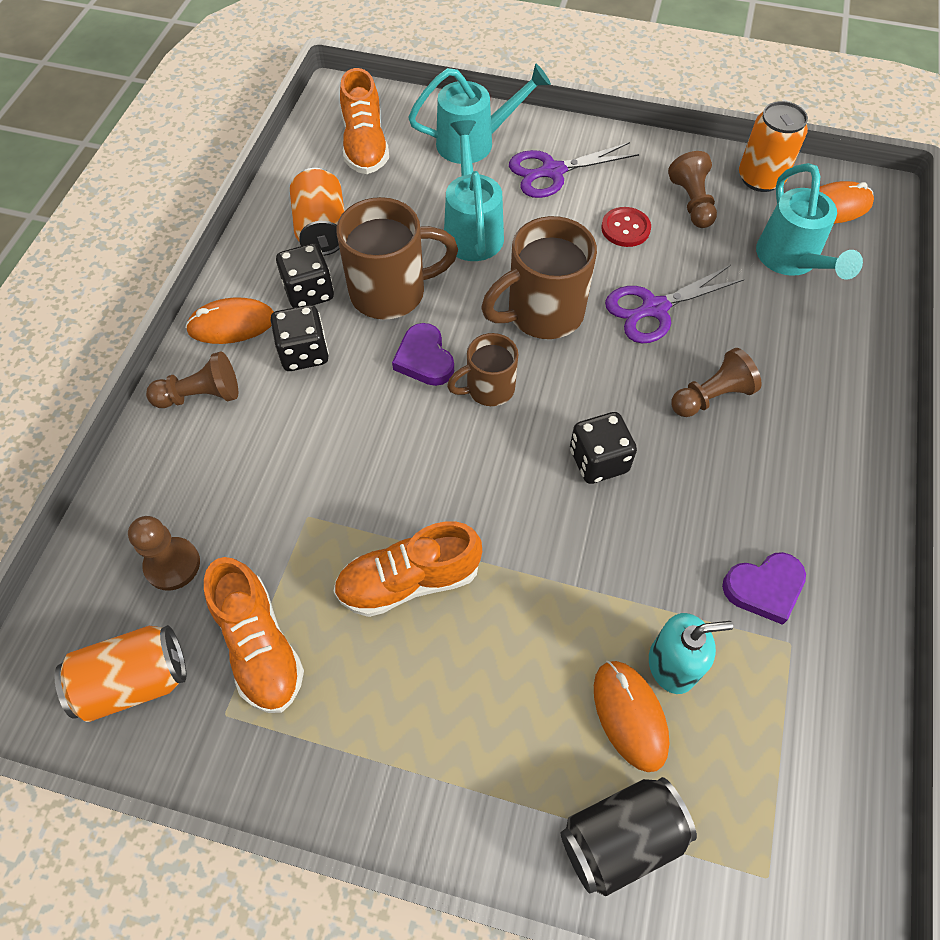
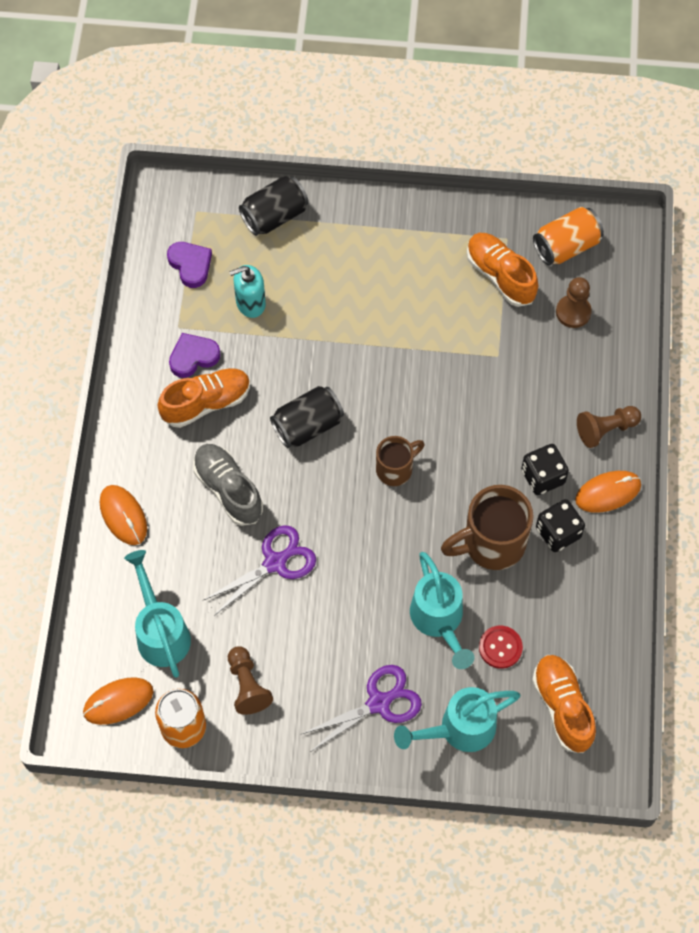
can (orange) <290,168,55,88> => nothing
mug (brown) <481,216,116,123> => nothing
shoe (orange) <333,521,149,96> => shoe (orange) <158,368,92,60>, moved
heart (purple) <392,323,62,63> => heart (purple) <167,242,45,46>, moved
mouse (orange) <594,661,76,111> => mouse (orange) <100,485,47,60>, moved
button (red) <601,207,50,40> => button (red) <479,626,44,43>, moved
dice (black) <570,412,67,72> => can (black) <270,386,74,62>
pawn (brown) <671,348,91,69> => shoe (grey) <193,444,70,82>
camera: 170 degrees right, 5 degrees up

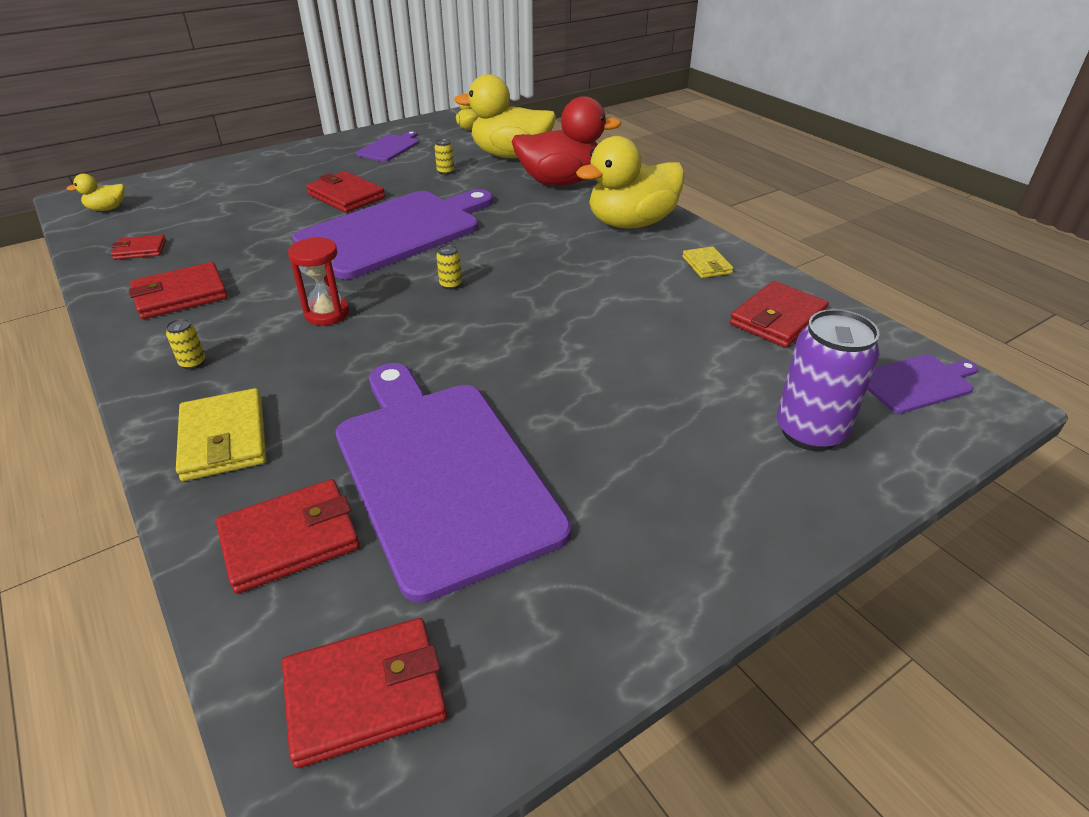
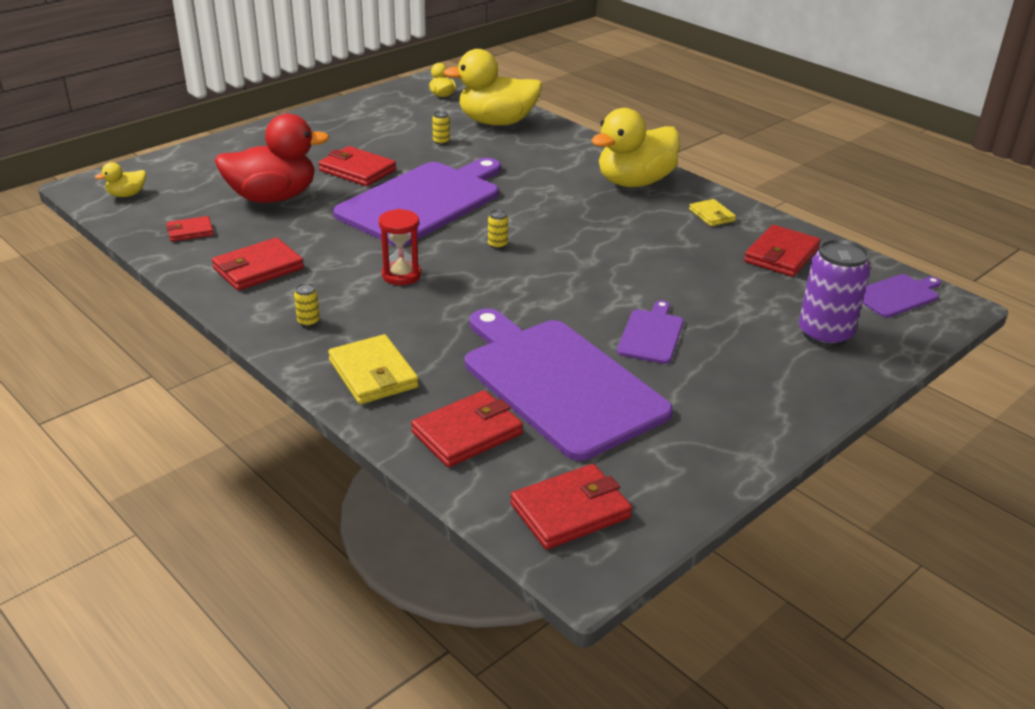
cutting board (purple) <356,131,63,31> => cutting board (purple) <617,300,67,64>, moved
duck (red) <512,96,110,90> => duck (red) <215,113,114,90>, moved
camera: 10 degrees left, 5 degrees down

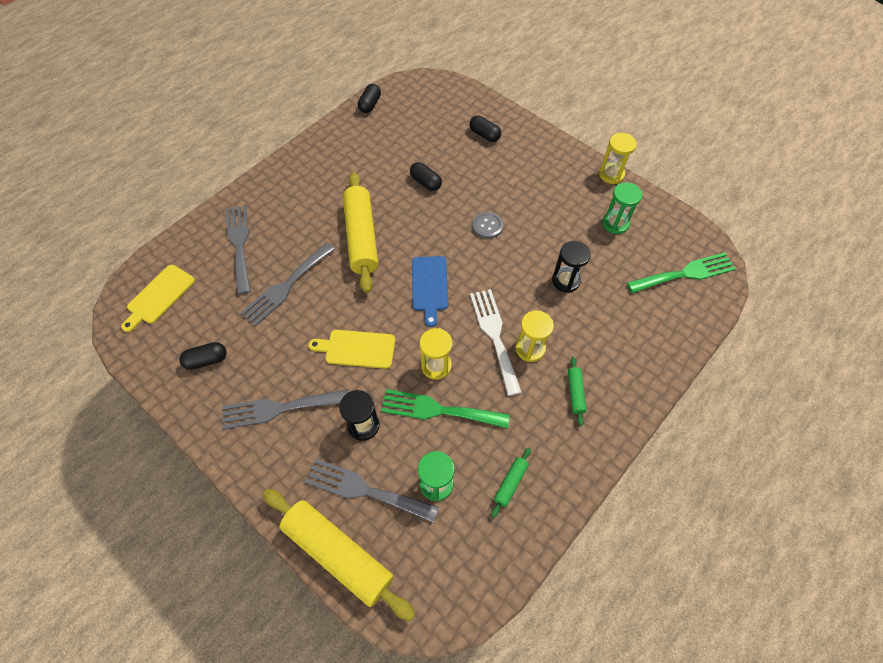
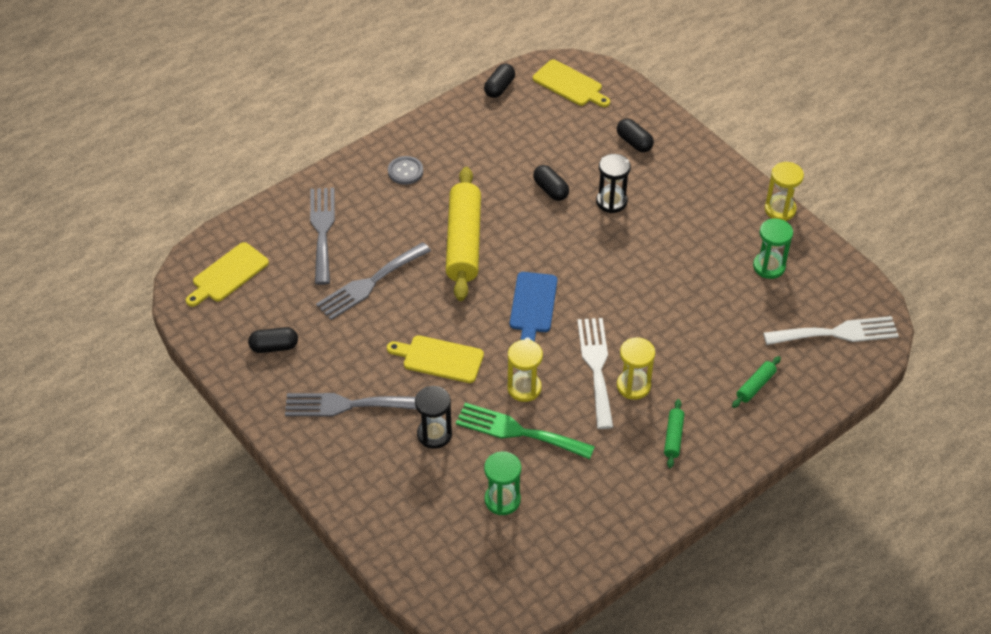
rolling pin (yellow) <263,489,152,132> => nothing
fork (grey) <305,459,134,64> => nothing
nothing => cutting board (yellow) <533,59,77,48>
button (grey) <472,212,31,27> => button (grey) <388,156,35,29>, moved
rolling pin (green) <491,448,40,70> => rolling pin (green) <732,356,49,52>, moved
hourglass (black) <552,241,39,52> => hourglass (black) <596,154,35,59>, moved
fork (green) <627,253,109,40> => fork (white) <763,316,136,29>
camera: 10 degrees right, 10 degrees down

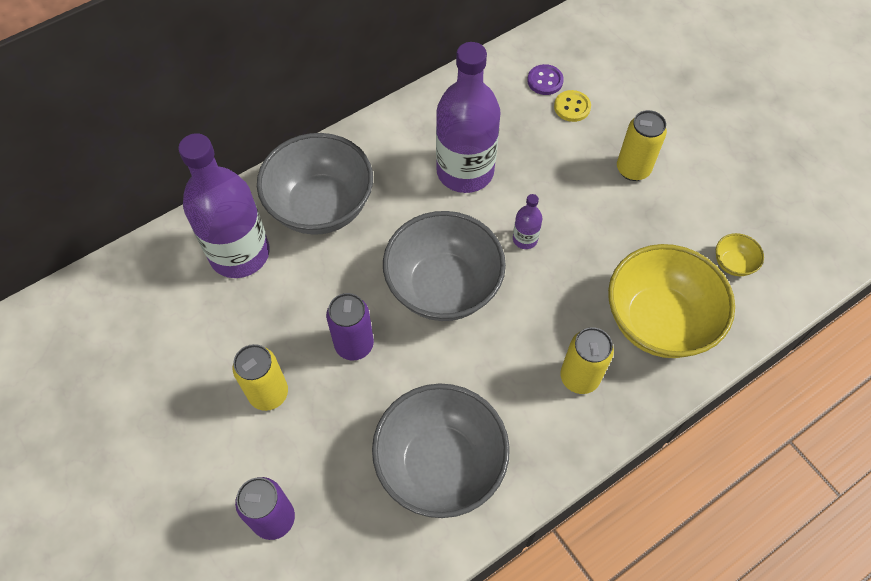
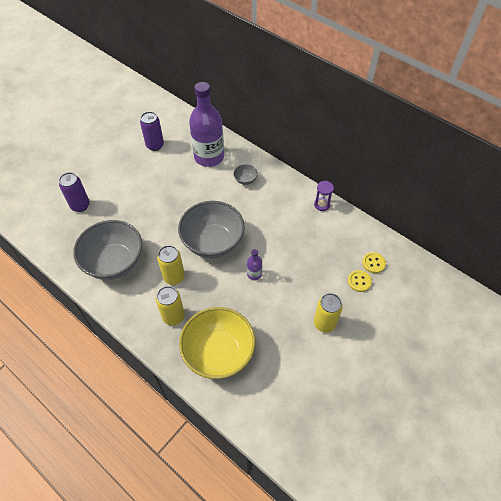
bottle (purple) <436,42,65,151> => nothing
bowl (yellow) <716,233,48,43> => nothing
nothing => hourglass (purple) <314,181,20,30>
can (yellow) <233,344,55,67> => can (yellow) <157,245,28,40>, moved
can (purple) <326,293,48,67> => can (purple) <140,112,24,39>, moved
button (purple) <527,64,37,31> => button (yellow) <362,252,24,21>
bowl (grey) <257,133,116,102> => bowl (grey) <234,164,24,21>, x0.41
camera: 75 degrees right, 5 degrees down

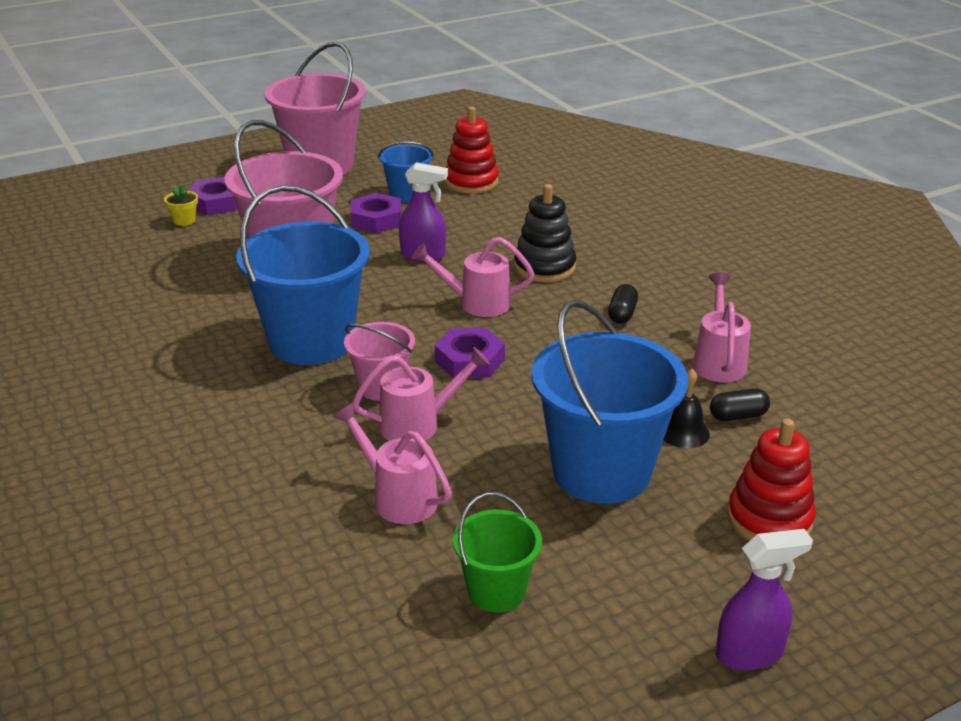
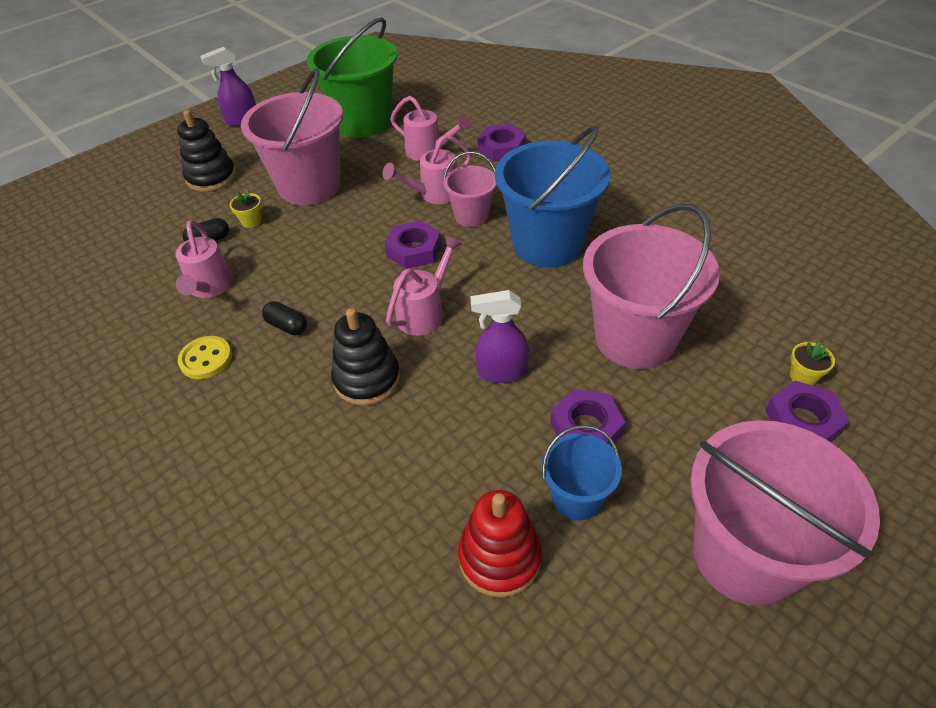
nothing => button (yellow) <178,336,54,43>
nothing => nut (purple) <478,124,48,37>
bell (black) <664,369,46,79> => flower pot (yellow) <230,190,32,38>
bucket (blue) <531,300,157,204> => bucket (pink) <241,68,102,137>
stacking toy (red) <727,419,89,122> => stacking toy (black) <177,110,59,82>
watering can (pink) <412,237,122,80> => watering can (pink) <386,236,76,99>, 45 degrees counterclockwise
capsule (black) <608,284,30,40> => capsule (black) <262,301,45,34>, 60 degrees counterclockwise
bucket (green) <453,492,89,120> => bucket (green) <307,17,91,121>, x1.93
camera: 170 degrees right, 15 degrees up

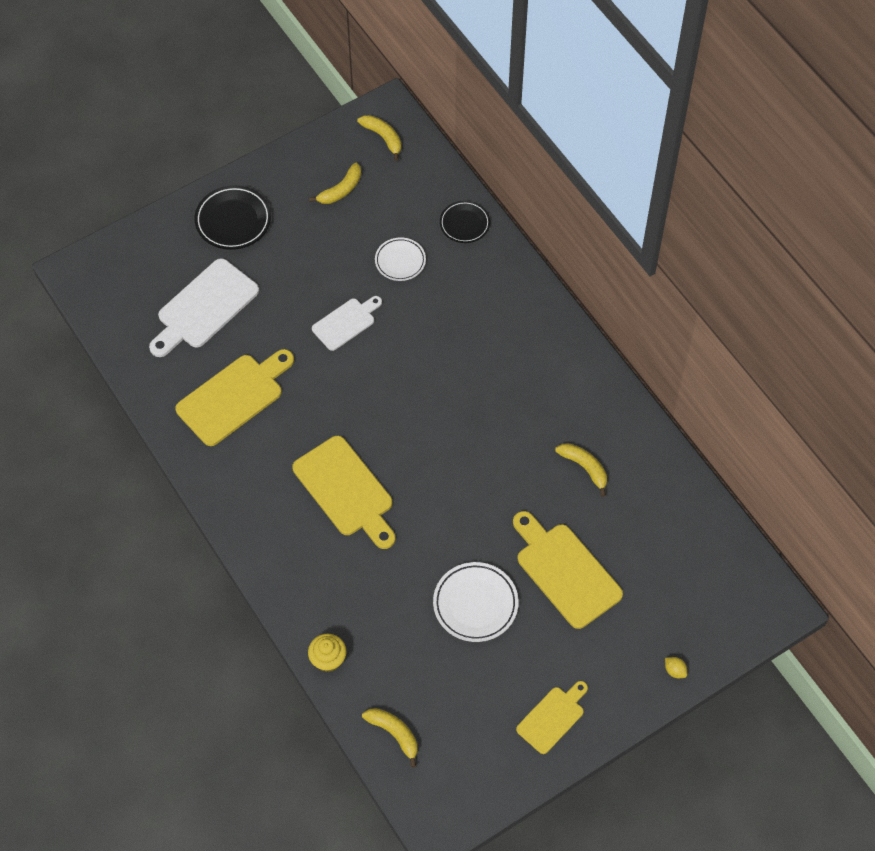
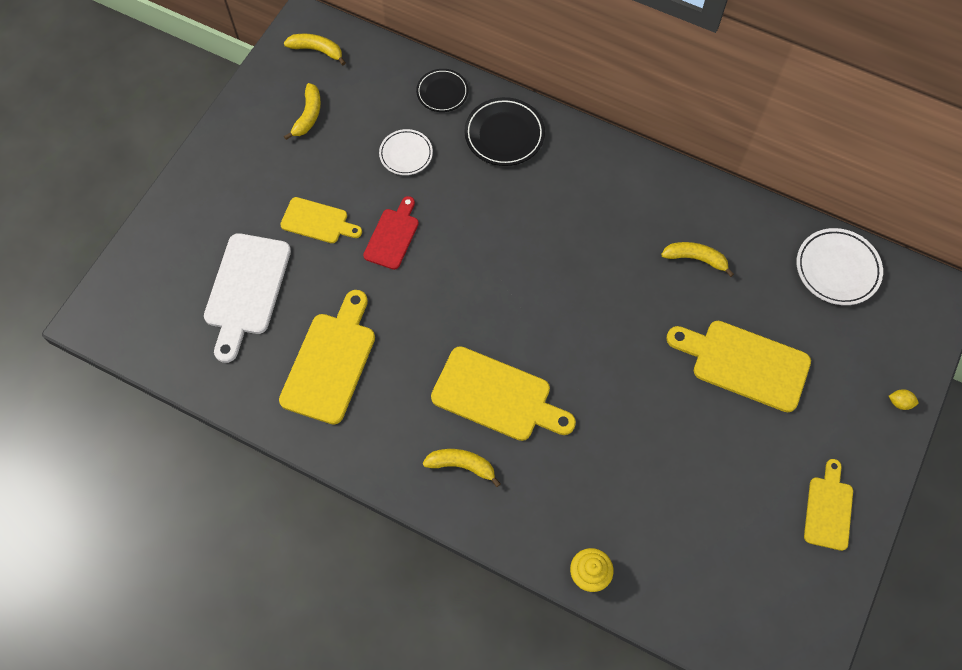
nothing => cutting board (yellow) <280,197,82,46>
plate (black) <195,185,76,65> => plate (black) <464,97,81,69>, moved
banana (yellow) <362,708,55,59> => banana (yellow) <423,449,78,38>, moved
plate (white) <433,562,86,80> => plate (white) <797,228,86,77>, moved
cutting board (white) <312,296,70,55> => cutting board (red) <363,196,56,74>
camera: 30 degrees left, 5 degrees up

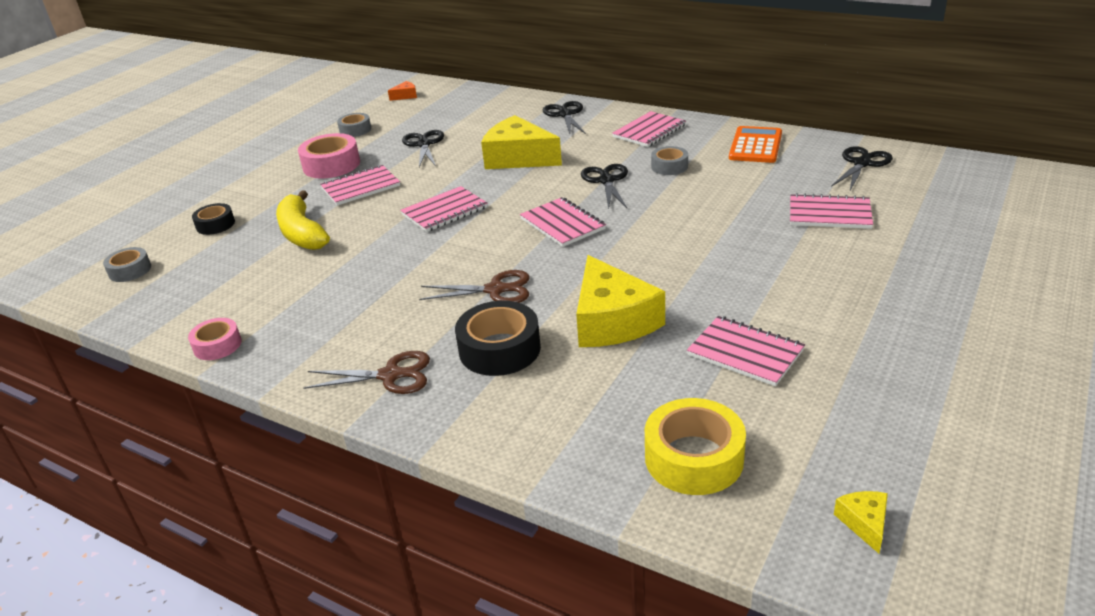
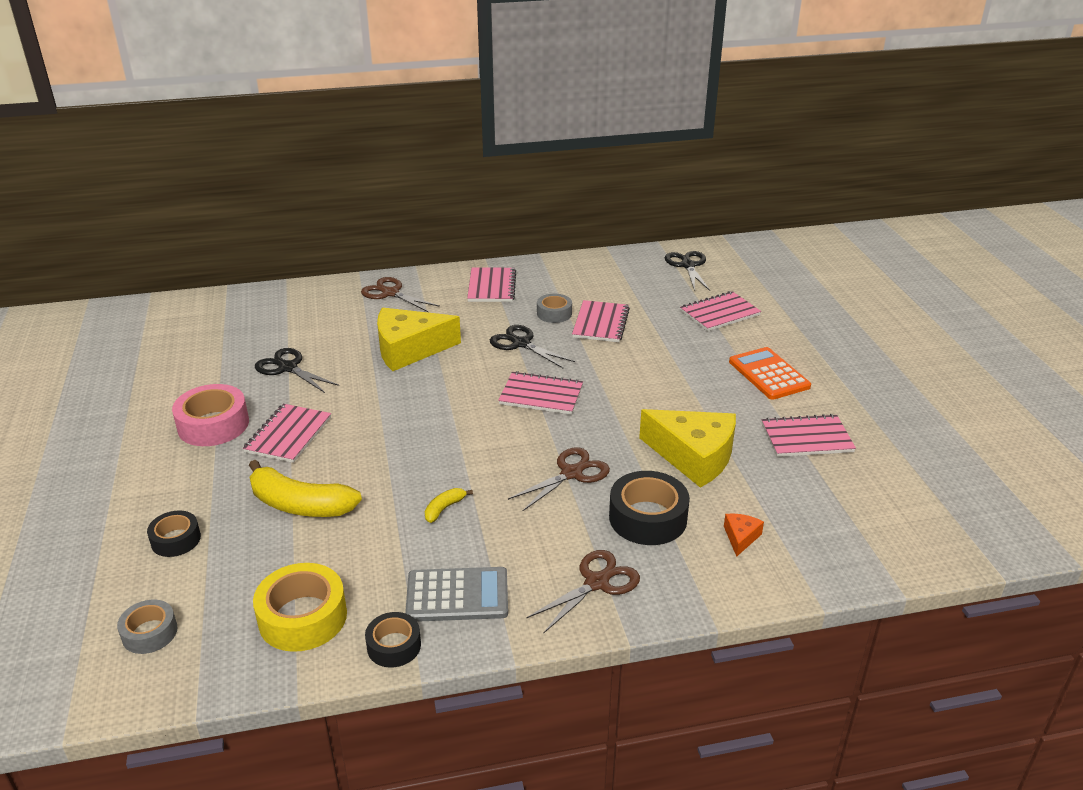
tape (grey) <337,113,34,24> => nothing
cheese (yellow) <834,491,54,63> => nothing
nothing => calculator (grey) <405,567,103,55>
nothing => banana (yellow) <425,488,48,35>
cheese (orange) <388,81,29,20> => cheese (orange) <724,514,40,43>, moved
notebook (pink) <400,186,88,46> => notebook (pink) <572,300,58,42>, moved
tape (yellow) <645,398,101,97> => tape (yellow) <253,563,94,89>, moved
calculator (orange) <729,126,53,37> => calculator (orange) <729,347,82,53>, moved
tape (pink) <188,318,54,42> => tape (black) <365,612,56,56>
scissors (black) <542,101,44,33> => scissors (brown) <361,277,79,35>
camera: 45 degrees left, 0 degrees up

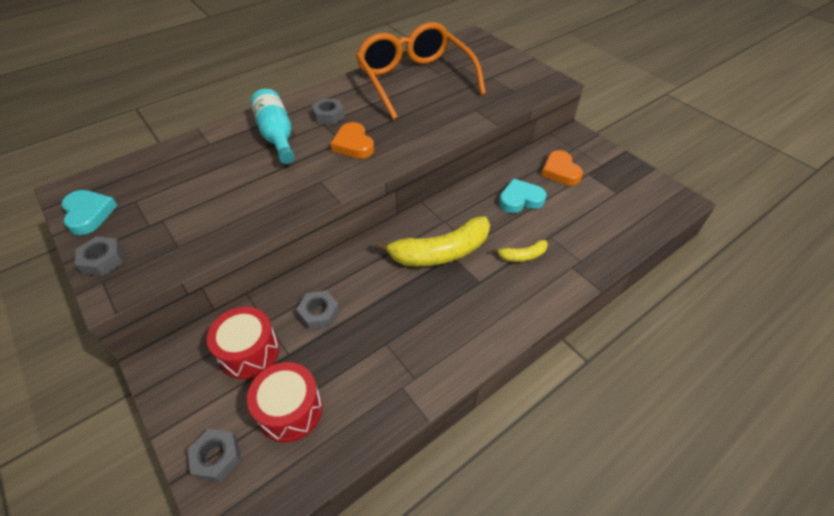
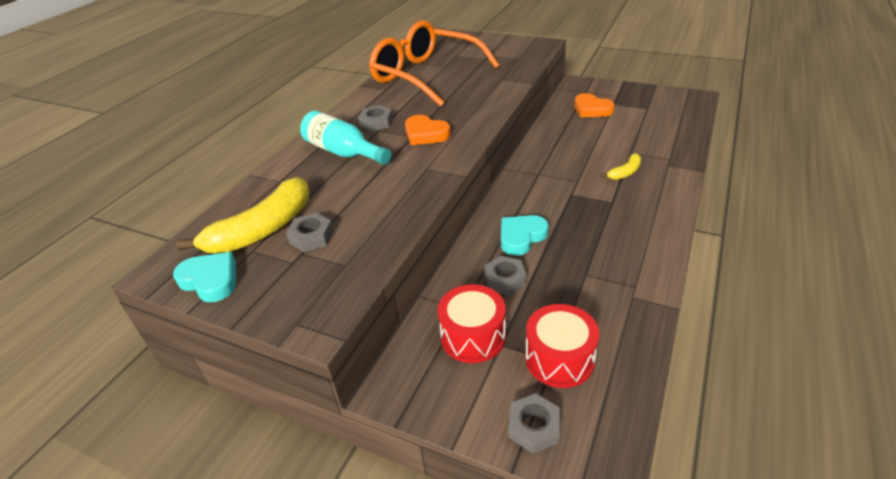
nut (grey) <75,236,48,40> => nut (grey) <286,213,48,39>, moved
banana (yellow) <374,216,116,50> => banana (yellow) <176,177,133,76>, moved
heart (turquoise) <499,179,48,34> => heart (turquoise) <501,215,48,41>, moved
camera: 25 degrees left, 10 degrees down

